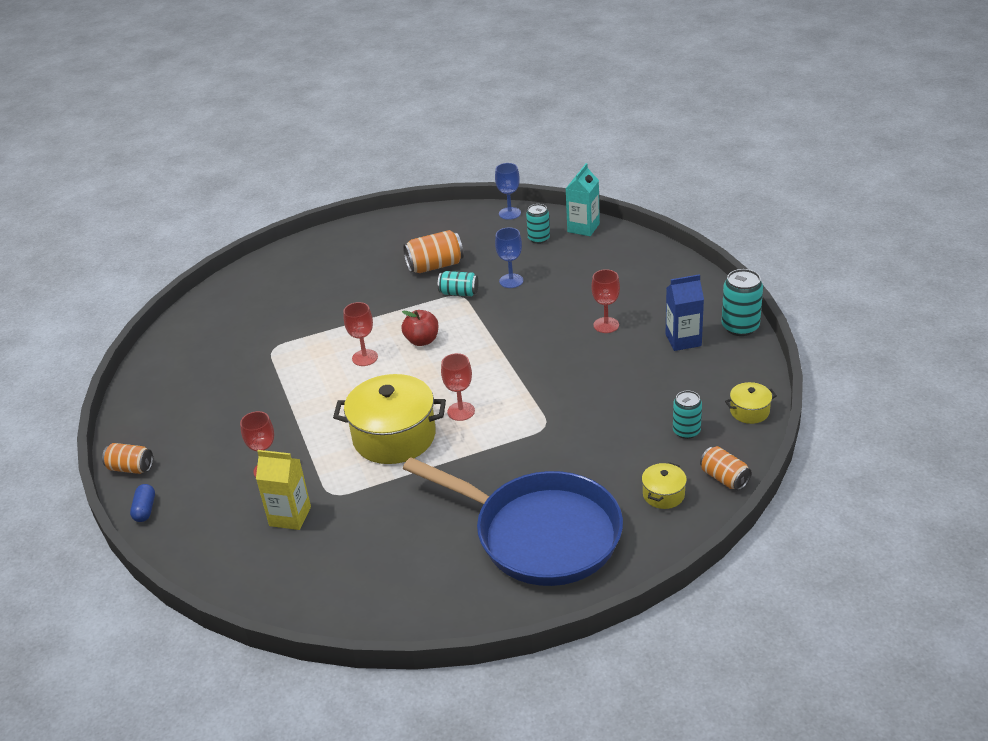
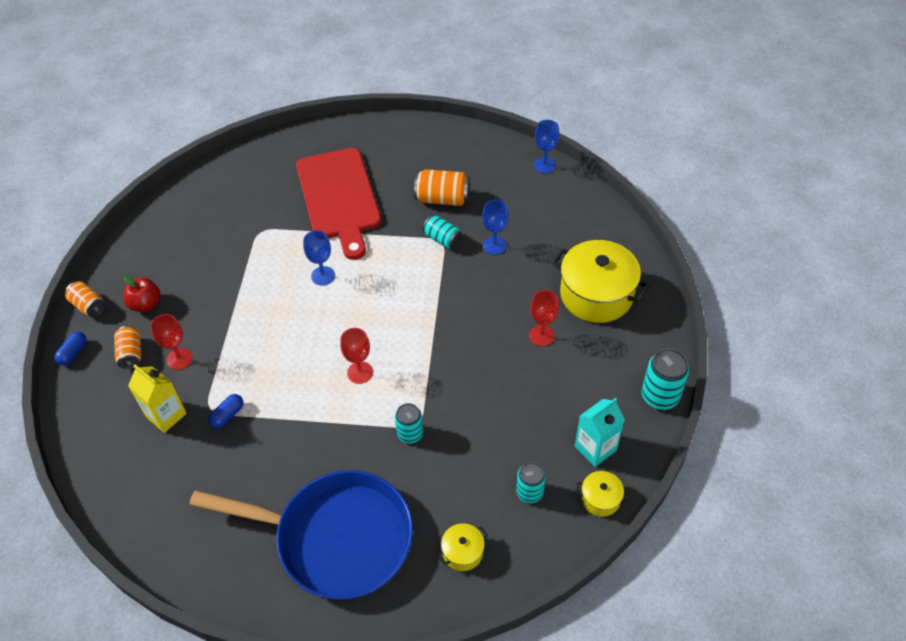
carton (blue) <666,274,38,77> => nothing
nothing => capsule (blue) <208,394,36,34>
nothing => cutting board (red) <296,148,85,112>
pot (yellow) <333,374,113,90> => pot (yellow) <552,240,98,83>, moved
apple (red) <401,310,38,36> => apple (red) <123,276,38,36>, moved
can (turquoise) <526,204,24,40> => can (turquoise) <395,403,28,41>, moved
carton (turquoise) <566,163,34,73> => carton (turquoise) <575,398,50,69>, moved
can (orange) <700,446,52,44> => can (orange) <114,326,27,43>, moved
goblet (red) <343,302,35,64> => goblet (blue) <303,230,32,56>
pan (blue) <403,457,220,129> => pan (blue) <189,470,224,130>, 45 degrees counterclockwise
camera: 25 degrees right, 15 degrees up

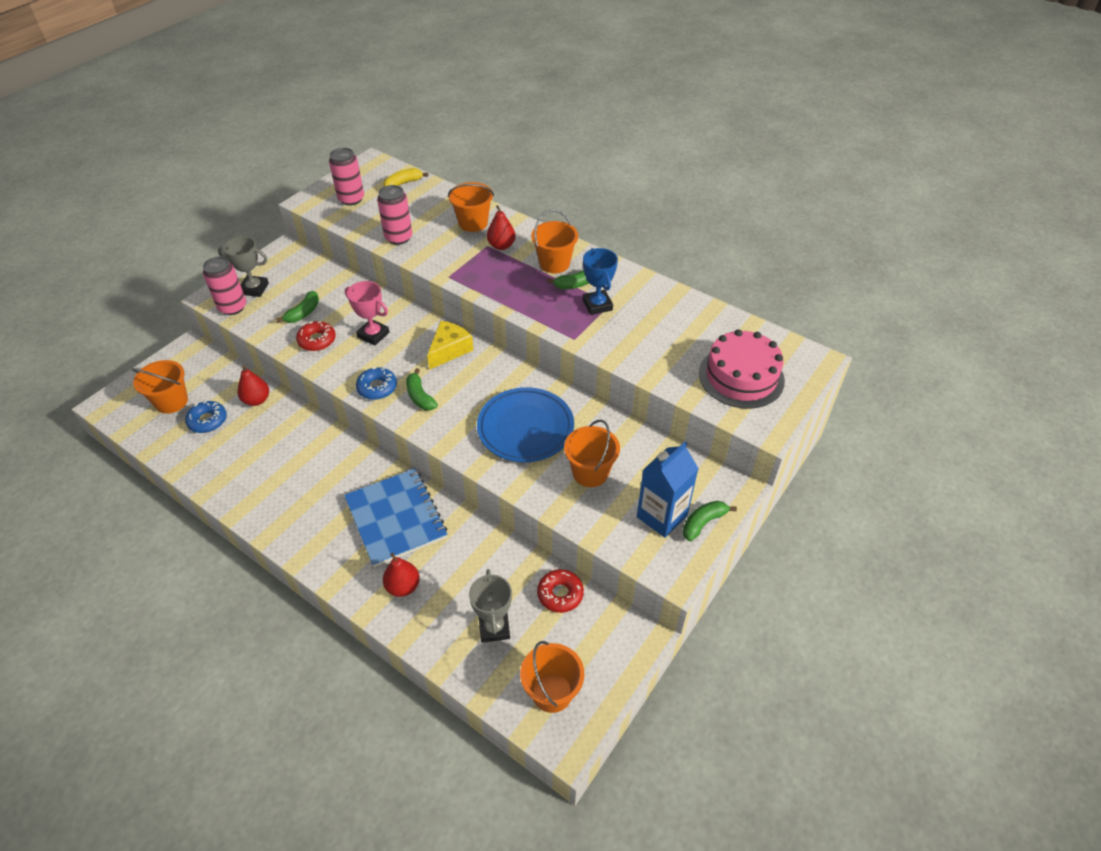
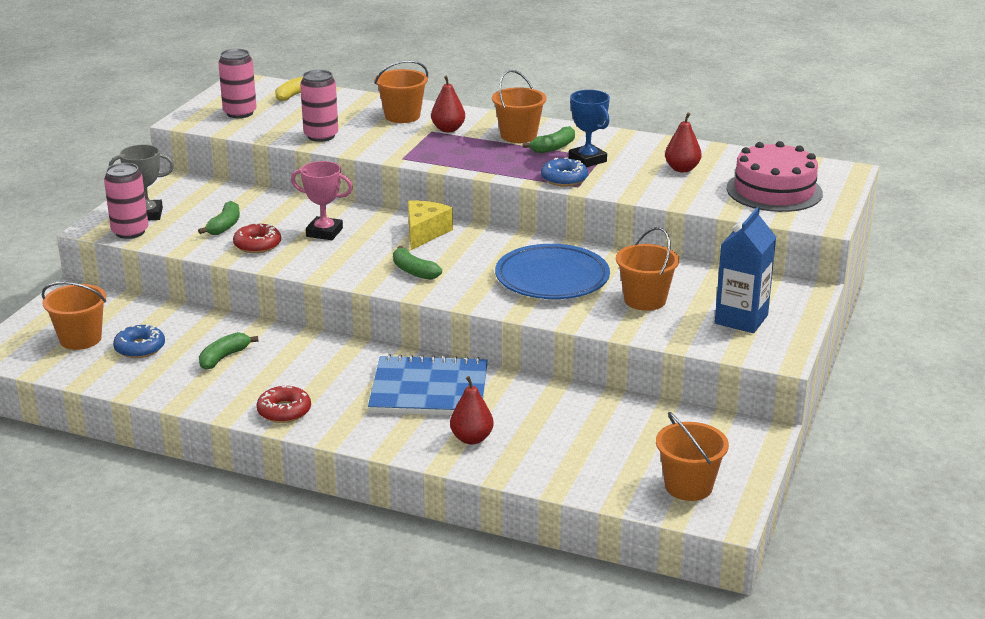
trophy (grey) <469,569,43,74> => nothing
pear (red) <237,365,32,41> => pear (red) <665,113,37,59>, moved
donut (blue) <356,367,41,33> => donut (blue) <541,158,47,28>, moved
donut (red) <537,569,47,44> => donut (red) <256,386,55,37>, moved
banana (green) <683,501,54,40> => banana (green) <199,332,60,38>, moved
notebook (blue) <344,468,103,99> => notebook (blue) <368,354,120,61>, 45 degrees counterclockwise
camera: 15 degrees left, 20 degrees down

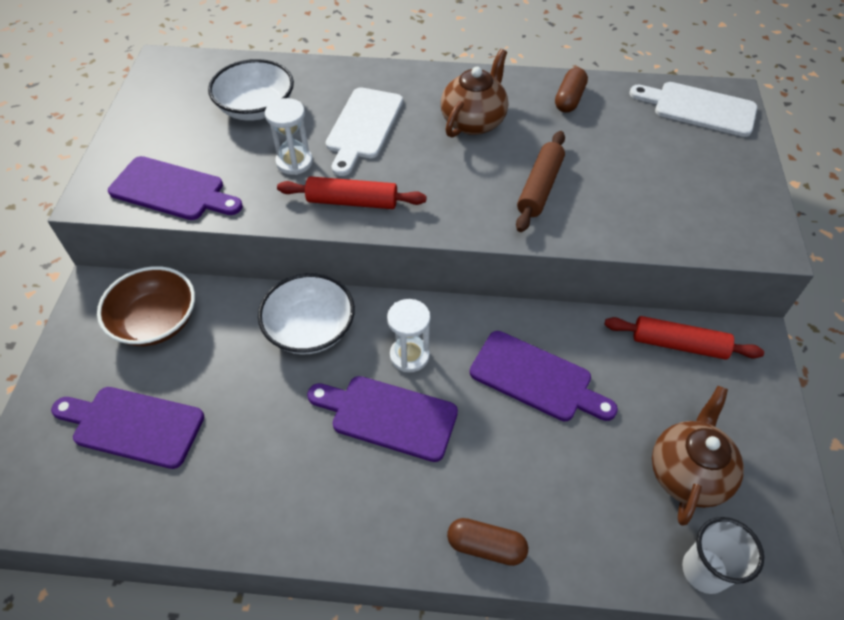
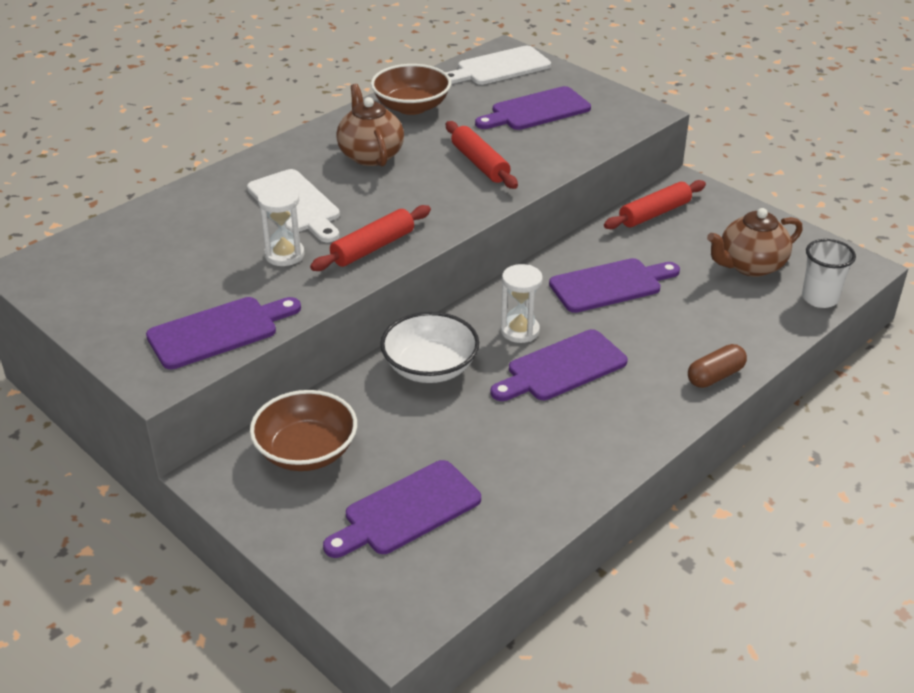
bowl (white) <208,59,86,62> => nothing
nothing => cutting board (purple) <475,86,116,44>
capsule (brown) <555,67,33,46> => bowl (brown) <371,64,80,51>
rolling pin (brown) <516,131,49,101> => rolling pin (red) <446,121,72,68>
teapot (brown) <652,386,92,140> => teapot (brown) <707,208,96,69>, 90 degrees counterclockwise
camera: 50 degrees left, 15 degrees down

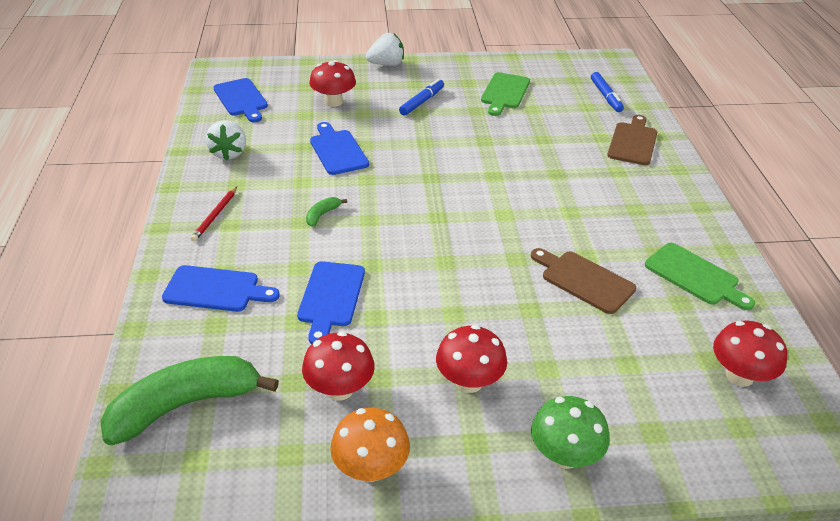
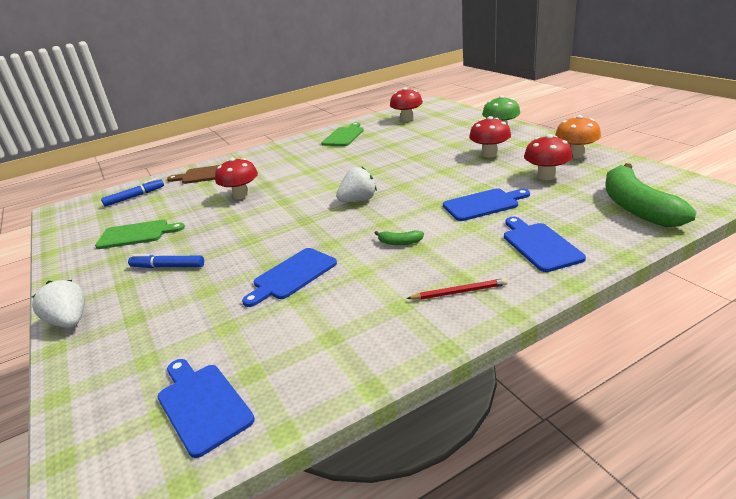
cutting board (brown) <531,248,105,66> => nothing
strawberry (white) <206,120,40,40> => strawberry (white) <336,166,41,36>, moved
mushroom (red) <309,60,47,47> => mushroom (red) <215,157,43,42>, moved
banana (green) <100,356,179,89> => banana (green) <605,163,92,64>, 45 degrees clockwise
cutting board (blue) <213,78,55,44> => cutting board (blue) <158,359,97,99>, 75 degrees counterclockwise
camera: 110 degrees left, 10 degrees down

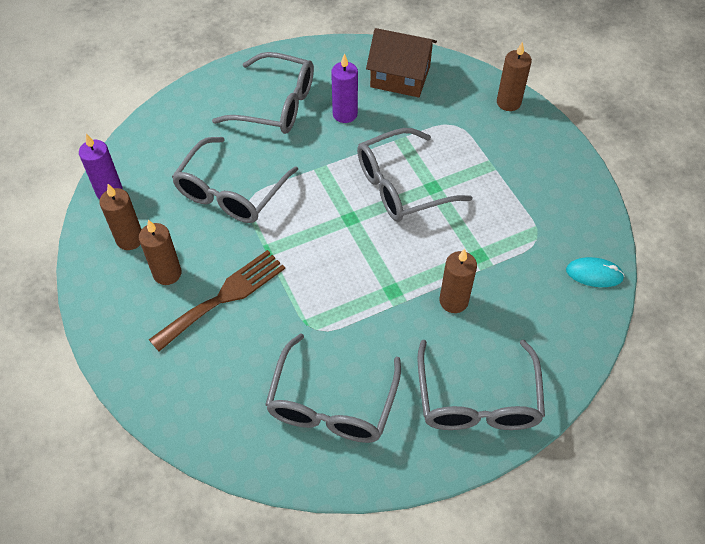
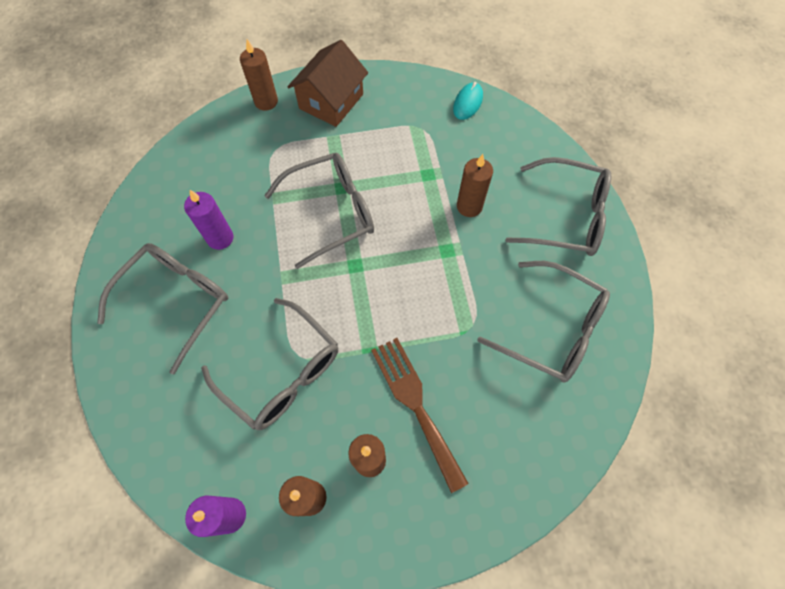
house (brown) <366,28,71,69> => house (brown) <287,40,81,87>, moved
glasses (grey) <357,128,116,94> => glasses (grey) <264,153,110,116>, 105 degrees counterclockwise
camera: 75 degrees left, 10 degrees up

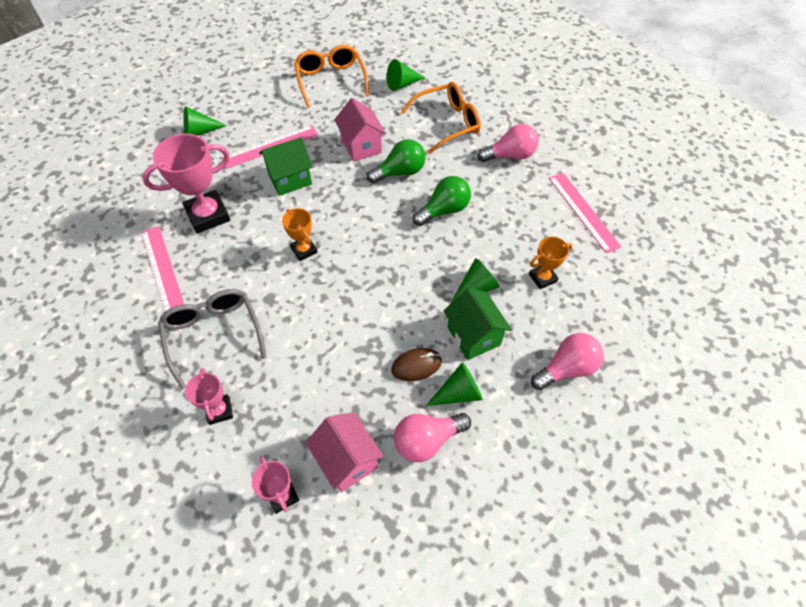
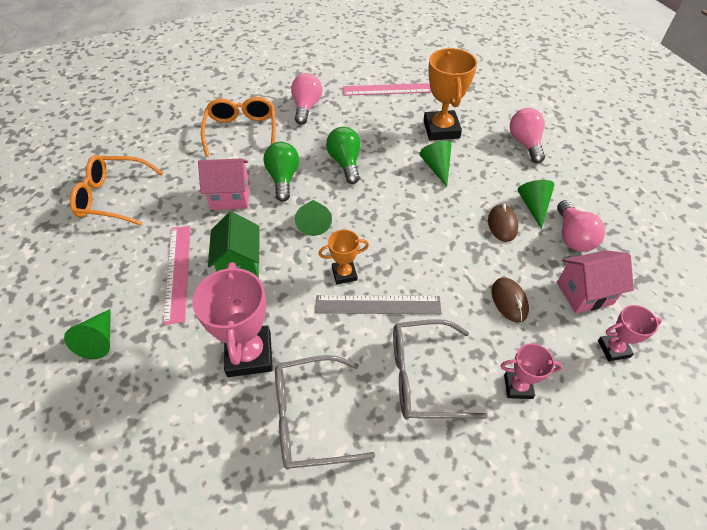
house (green) <444,288,68,72> => nothing
nothing => ruler (grey) <315,295,127,19>
nothing => mouse (brown) <491,278,38,44>
cone (green) <387,59,38,32> => cone (green) <295,200,37,36>, moved
ruler (pink) <141,226,43,86> => glasses (grey) <275,355,100,114>
trophy (orange) <529,236,43,53> => trophy (orange) <423,48,54,92>, x1.83
camera: 70 degrees left, 5 degrees down

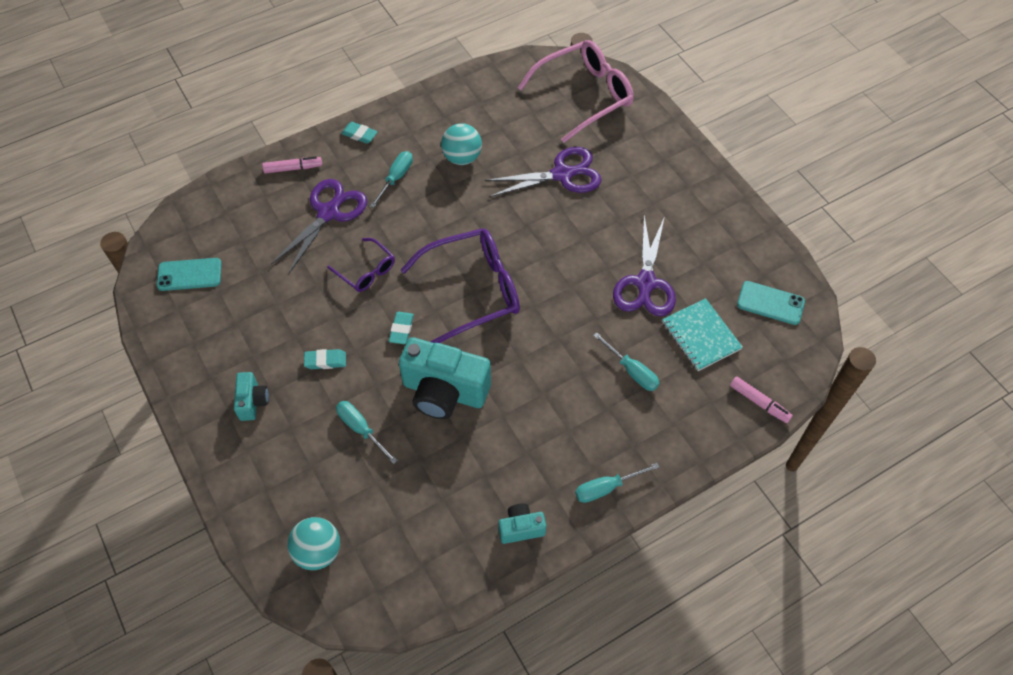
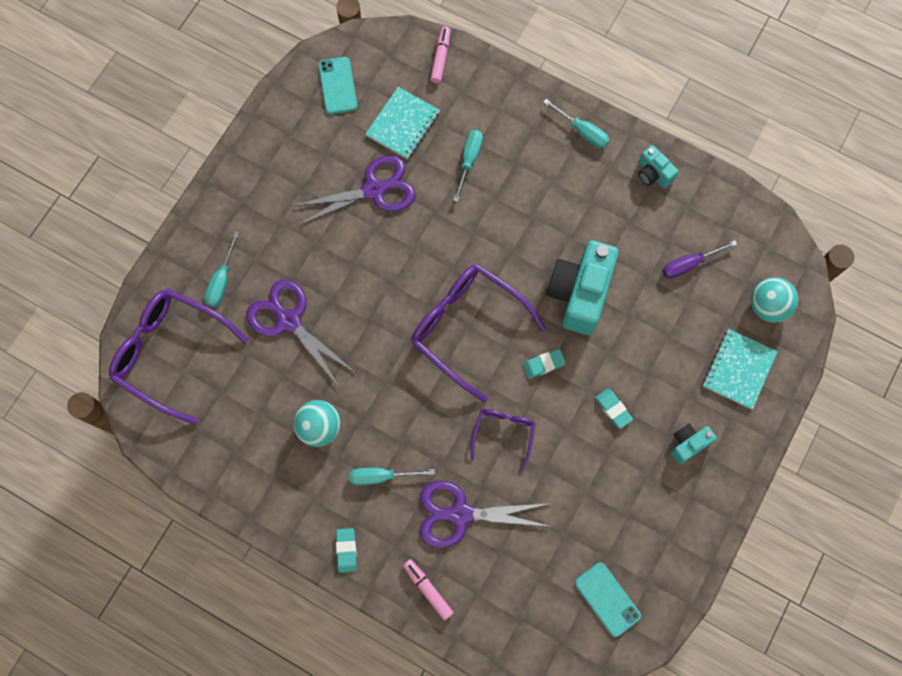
nothing => screwdriver (purple) <663,240,74,39>
nothing => notebook (turquoise) <703,329,74,80>
screwdriver (turquoise) <336,401,62,63> => screwdriver (turquoise) <204,231,35,76>, moved
glasses (pink) <518,40,116,103> => glasses (purple) <109,289,140,136>
camera (turquoise) <399,337,92,82> => camera (turquoise) <546,240,73,95>, 150 degrees counterclockwise
camera: 120 degrees left, 15 degrees up

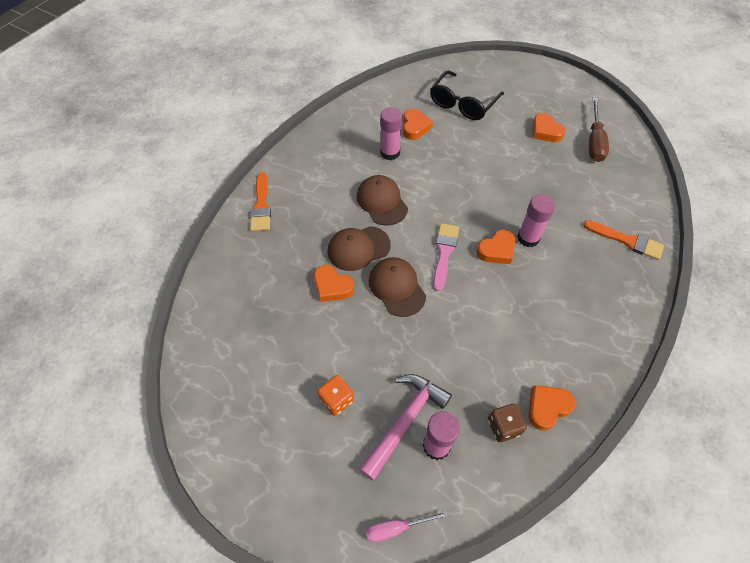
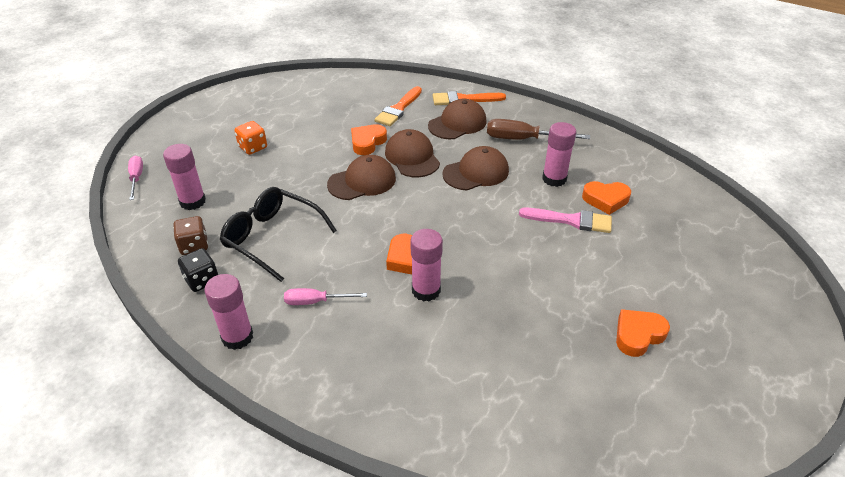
hammer (pink) <359,374,93,107> => nothing
nothing => glue stick (pink) <204,274,49,76>
nothing => screwdriver (pink) <284,288,83,17>
nothing => cap (brown) <428,99,59,40>
glasses (black) <430,71,74,49> => glasses (black) <220,187,117,95>, moved
brush (pink) <433,223,26,68> => brush (pink) <519,208,93,25>, moved
brush (orange) <583,220,81,40> => brush (orange) <374,86,48,40>, moved
screwdriver (brown) <589,97,20,65> => screwdriver (brown) <487,119,103,21>, moved
heart (orange) <528,385,48,46> => dice (black) <178,248,41,44>
camera: 90 degrees right, 15 degrees down

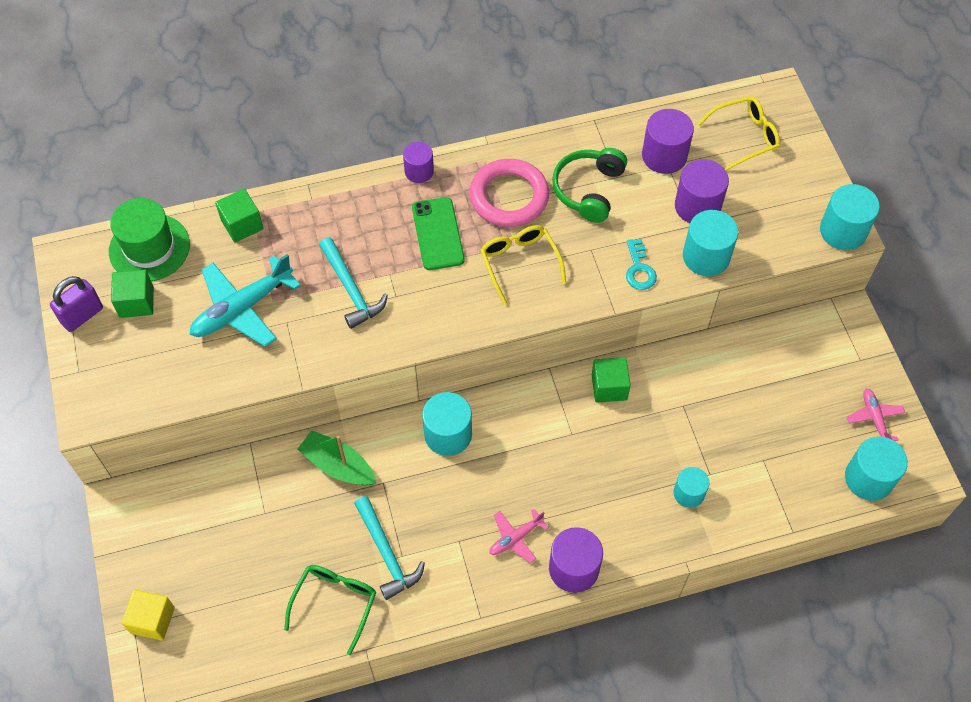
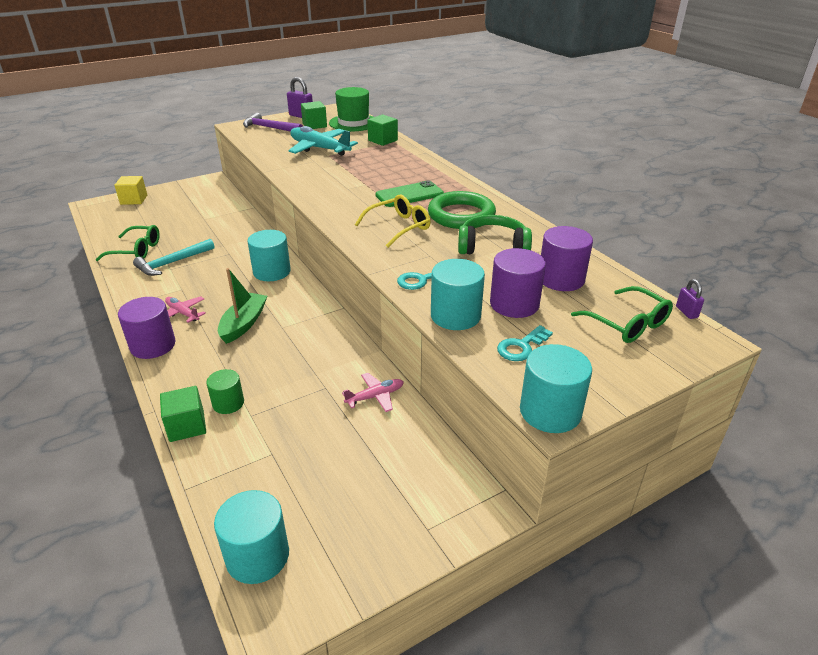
hammer (turquoise) <319,238,69,91> => nothing
cylinder (purple) <403,142,31,41> => nothing
nothing => hammer (purple) <243,113,60,19>
nothing => key (turquoise) <497,325,56,36>
nothing => padlock (purple) <676,279,28,40>
boat (green) <298,430,78,56> => boat (green) <218,268,49,76>, moved
cube (green) <592,357,39,46> => cube (green) <160,386,46,56>, moved
plane (pink) <846,388,59,53> => plane (pink) <342,373,62,39>, moved
ring (pink) <469,159,80,68> => ring (green) <428,191,68,38>
cylinder (turquoise) <674,467,35,41> => cylinder (green) <206,369,38,45>
glasses (yellow) <698,96,82,75> => glasses (green) <571,286,102,57>
camera: 75 degrees right, 25 degrees down

